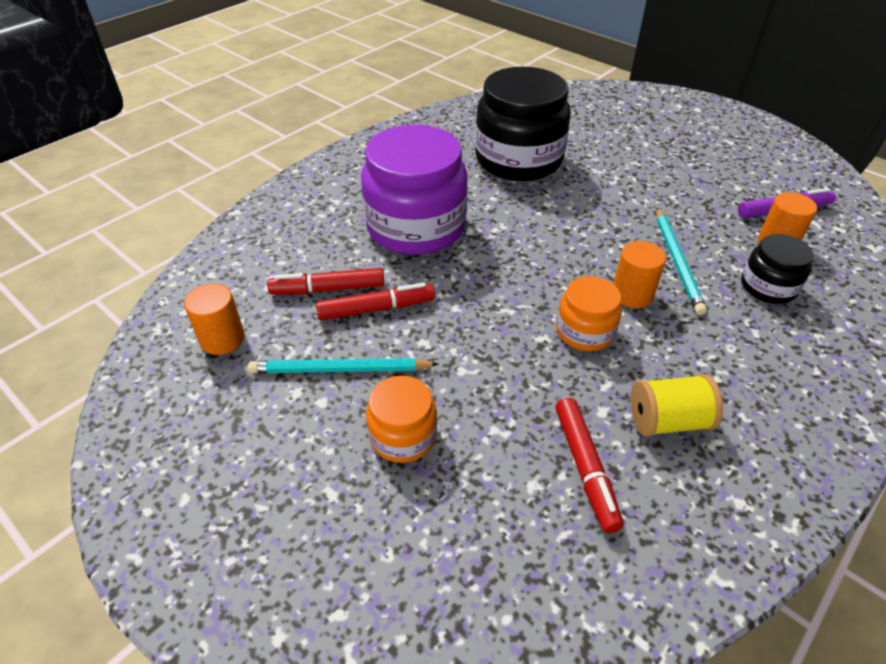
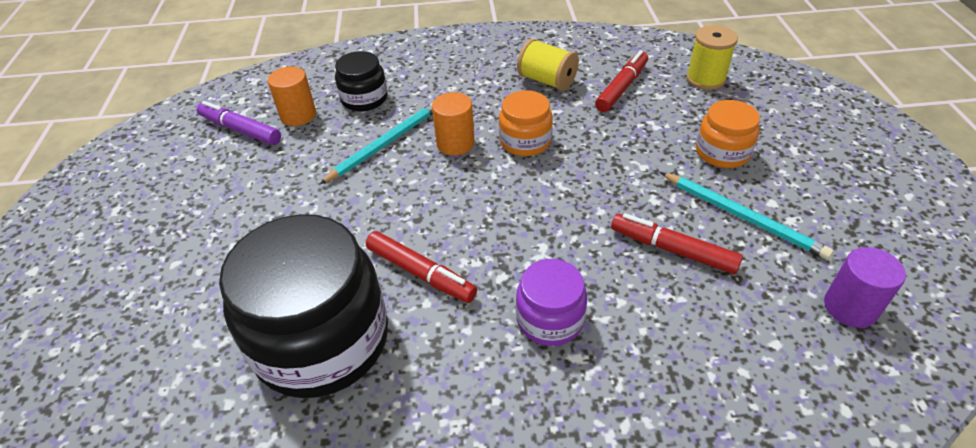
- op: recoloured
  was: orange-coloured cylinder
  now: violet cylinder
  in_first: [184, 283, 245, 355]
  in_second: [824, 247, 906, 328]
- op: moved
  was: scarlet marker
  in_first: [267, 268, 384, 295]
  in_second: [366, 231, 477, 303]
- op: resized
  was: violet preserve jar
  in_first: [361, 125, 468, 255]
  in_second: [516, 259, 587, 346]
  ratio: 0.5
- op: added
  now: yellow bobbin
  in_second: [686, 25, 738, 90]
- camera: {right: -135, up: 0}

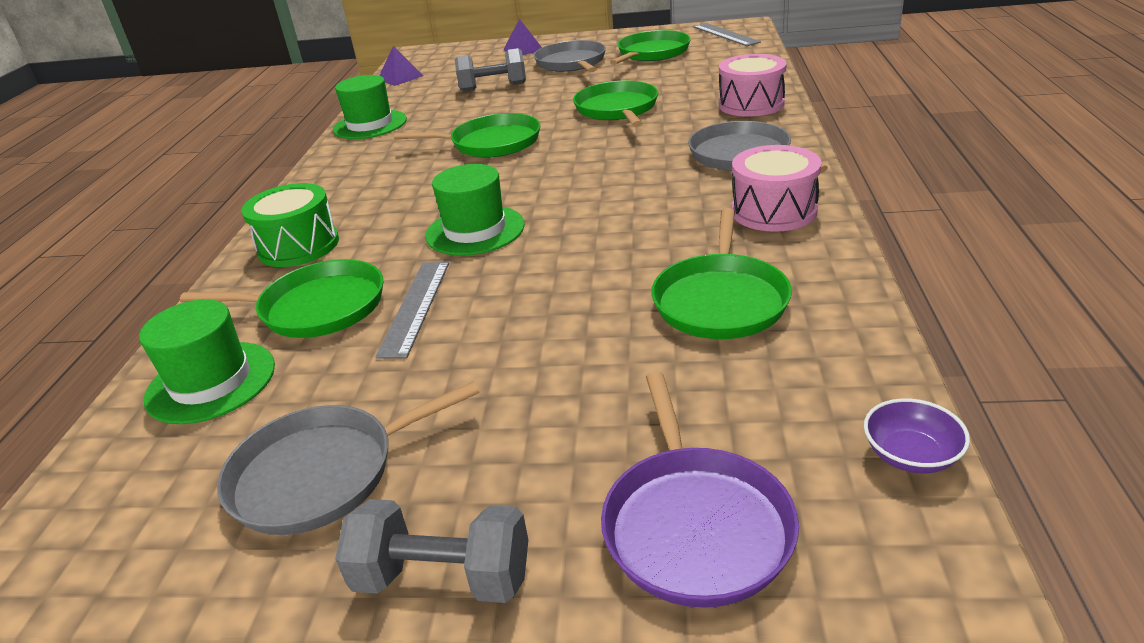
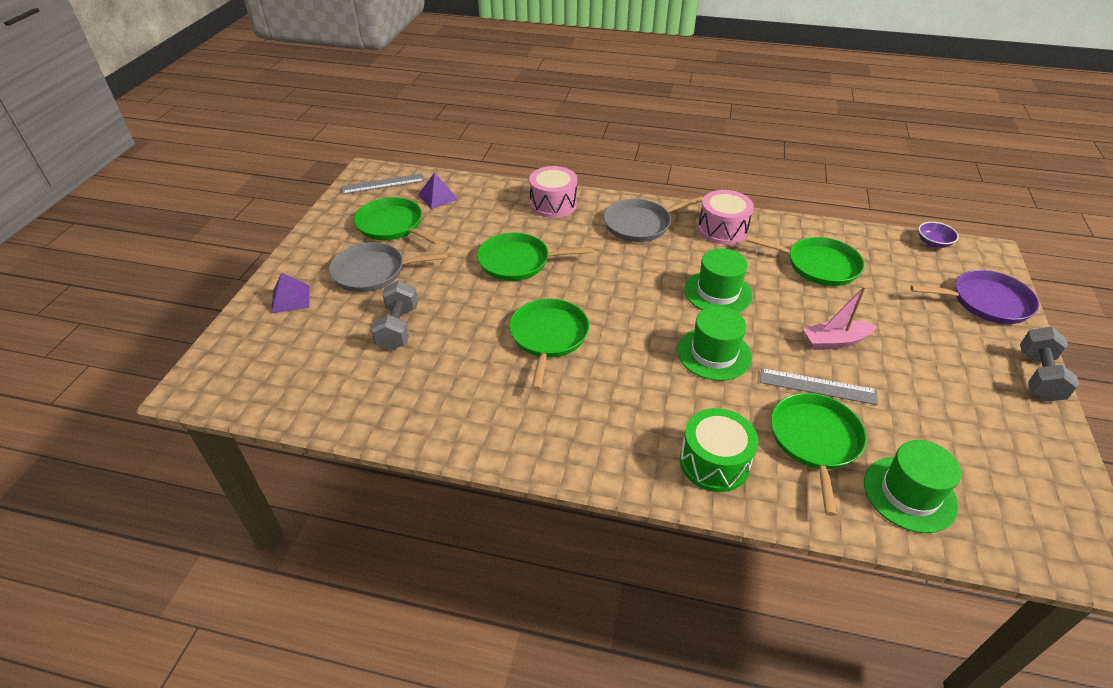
- op: removed
  was: gray frying pan
  in_first: [217, 381, 479, 535]
- op: moved
  was: emerald top hat
  in_first: [333, 75, 407, 139]
  in_second: [684, 248, 753, 313]
- op: moved
  was: violet pyramid
  in_first: [379, 46, 423, 86]
  in_second: [418, 172, 458, 209]
- op: added
  now: rose-pink boat
  in_second: [803, 286, 877, 350]
- camera: {right: -85, up: 10}

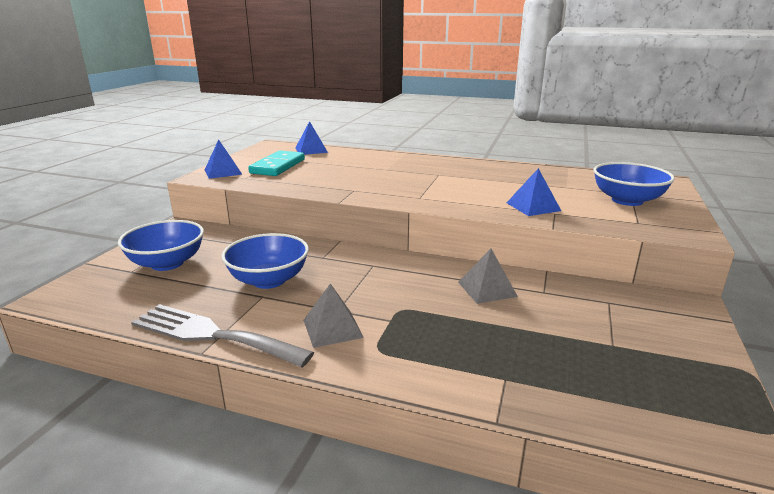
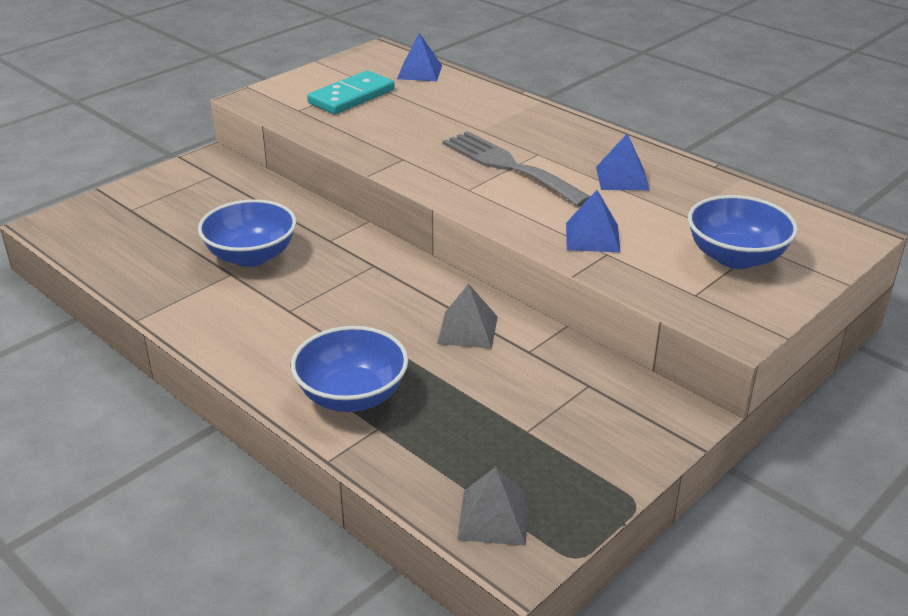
- op: moved
  was: blue serving bowl
  in_first: [118, 220, 204, 271]
  in_second: [291, 326, 408, 412]
- op: moved
  was: gray fork
  in_first: [131, 304, 314, 367]
  in_second: [442, 131, 590, 207]
- op: moved
  was: blue pyramid
  in_first: [205, 139, 243, 179]
  in_second: [596, 133, 650, 190]
- op: moved
  was: gray pyramid
  in_first: [303, 283, 364, 348]
  in_second: [457, 467, 529, 546]
- camera: {right: 25, up: 10}

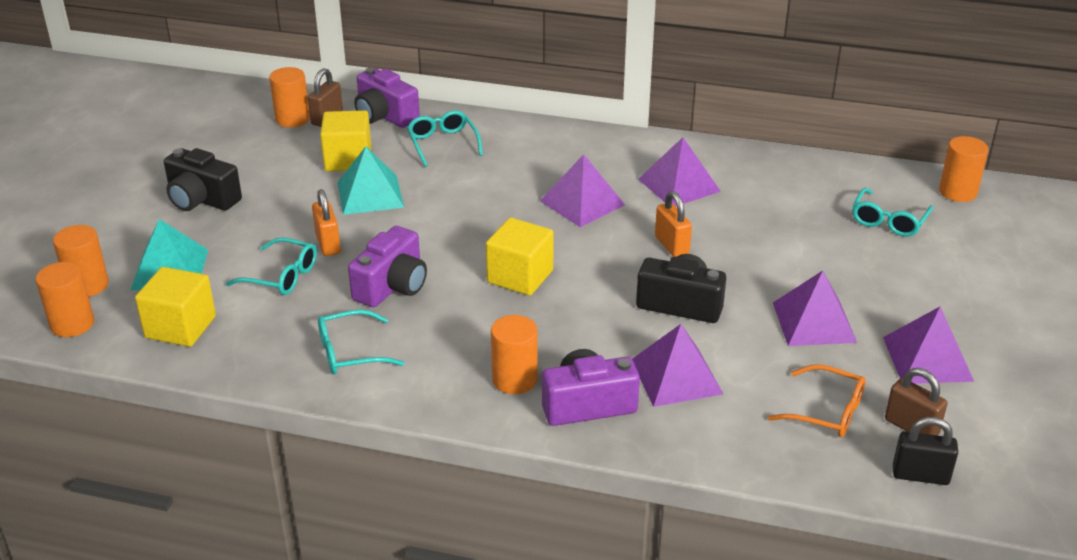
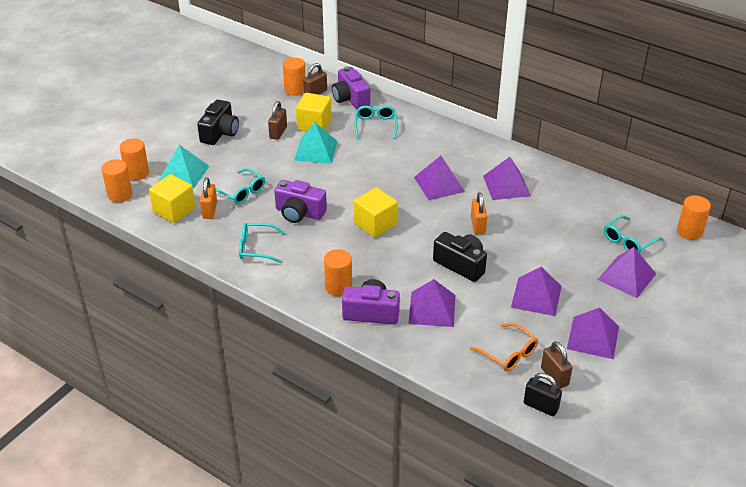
- op: turned
  was: jet-black photo camera
  in_first: [164, 148, 242, 211]
  in_second: [197, 99, 239, 145]
  clockwise: -120
- op: moved
  was: orange-coloured small lock
  in_first: [312, 189, 341, 256]
  in_second: [200, 177, 217, 219]
- op: turned
  was: violet photo camera
  in_first: [348, 226, 427, 307]
  in_second: [274, 180, 327, 223]
  clockwise: 60
- op: added
  now: dark brown small lock
  in_second: [268, 101, 287, 140]
- op: added
  now: violet pyramid
  in_second: [598, 247, 656, 298]
- camera: {right: 20, up: 5}

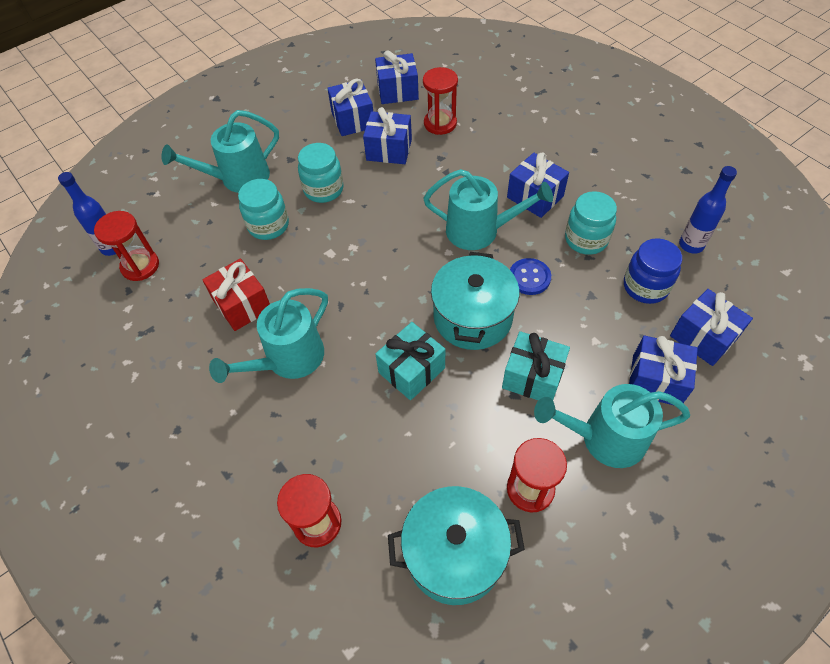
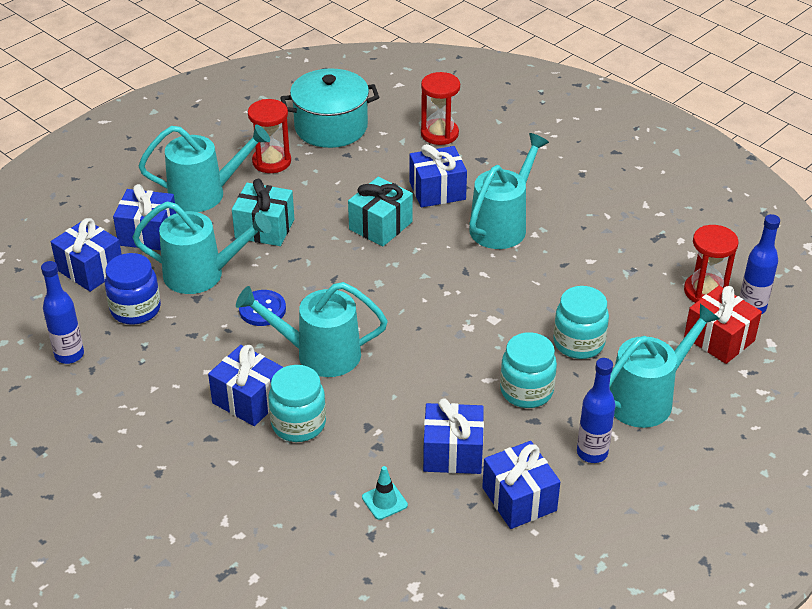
- op: moved
  was: scarlet gift
  in_first: [202, 259, 270, 331]
  in_second: [684, 286, 762, 364]
- op: moved
  was: blue gift
  in_first: [375, 51, 419, 104]
  in_second: [409, 144, 467, 208]
- op: replaced
  was: scarlet hourglass
  now: aqua safety cone
  in_first: [423, 67, 458, 135]
  in_second: [362, 466, 408, 520]
- op: removed
  was: aqua pot
  in_first: [431, 252, 520, 350]
- op: moved
  was: aqua preserve jar
  in_first: [565, 191, 617, 255]
  in_second: [269, 365, 326, 442]
- op: added
  now: aqua sprinkling can
  in_second: [132, 201, 272, 294]
- op: added
  now: blue flask
  in_second: [577, 358, 615, 463]
- camera: {right: 170, up: -15}

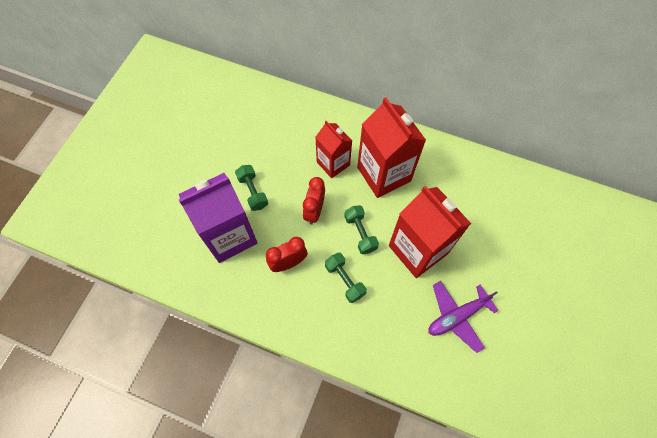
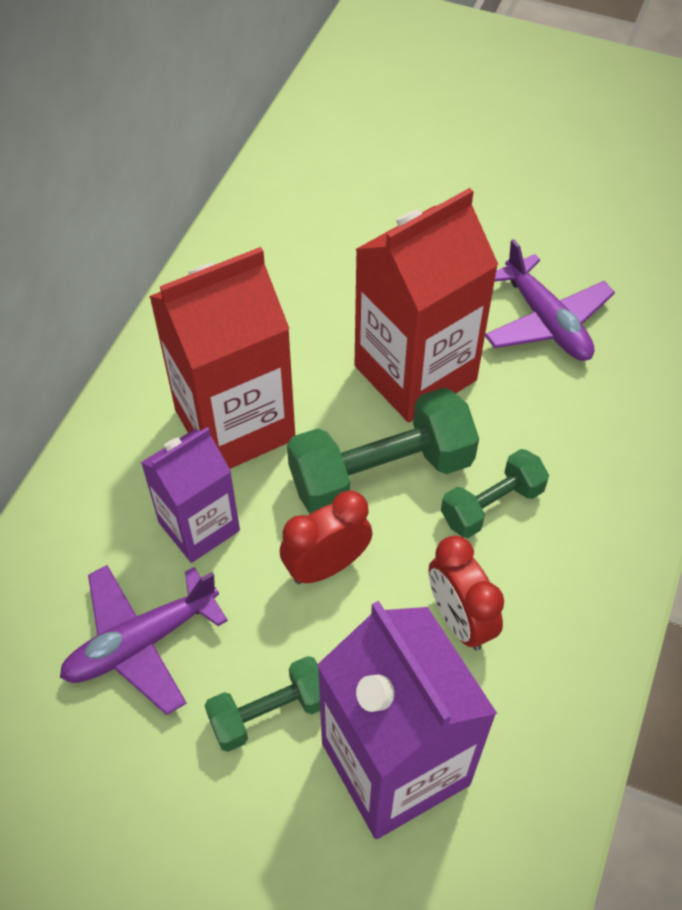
- op: turned
  was: scarlet clock
  in_first: [303, 177, 325, 225]
  in_second: [280, 490, 372, 584]
  clockwise: 135
- op: recoloured
  was: scarlet milk carton
  now: violet milk carton
  in_first: [316, 121, 352, 178]
  in_second: [141, 427, 240, 563]
- op: resized
  was: emerald dumbbell
  in_first: [344, 205, 379, 254]
  in_second: [287, 388, 479, 514]
  ratio: 1.71
- op: added
  now: violet plane
  in_second: [60, 565, 228, 715]
- camera: {right: -90, up: -10}

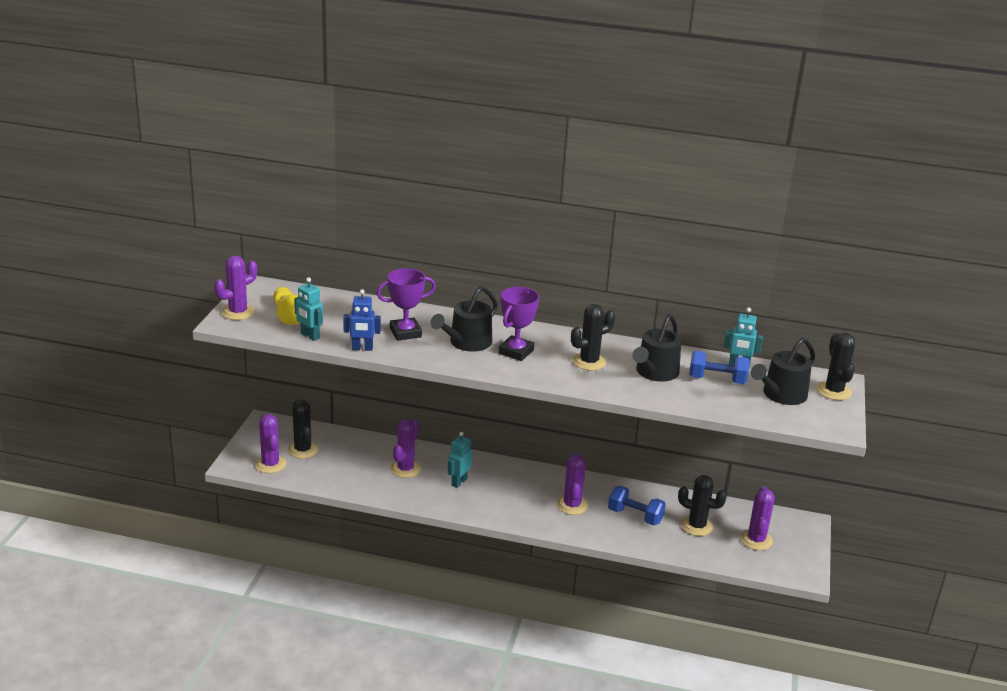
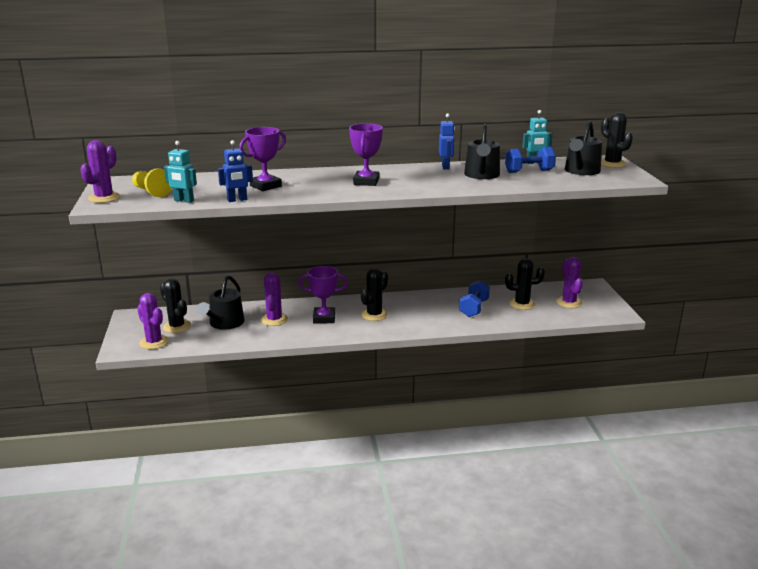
- op: moved
  was: jet-black sprinkling can
  in_first: [430, 286, 498, 352]
  in_second: [197, 276, 244, 330]
- op: replaced
  was: aqua robot
  now: violet award cup
  in_first: [448, 432, 472, 488]
  in_second: [298, 266, 348, 323]
- op: removed
  was: violet saguaro cactus
  in_first: [556, 453, 588, 515]
- op: moved
  was: jet-black saguaro cactus
  in_first: [571, 304, 615, 371]
  in_second: [361, 268, 388, 321]
- op: turned
  was: blue dumbbell
  in_first: [608, 486, 666, 525]
  in_second: [459, 280, 490, 317]
  clockwise: -75
- op: added
  now: blue robot
  in_second: [439, 113, 455, 170]
- camera: {right: -20, up: -5}

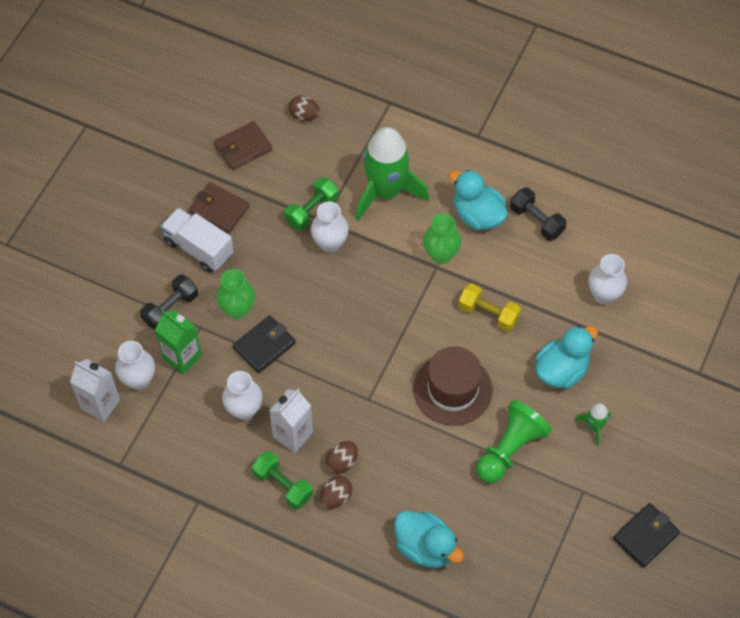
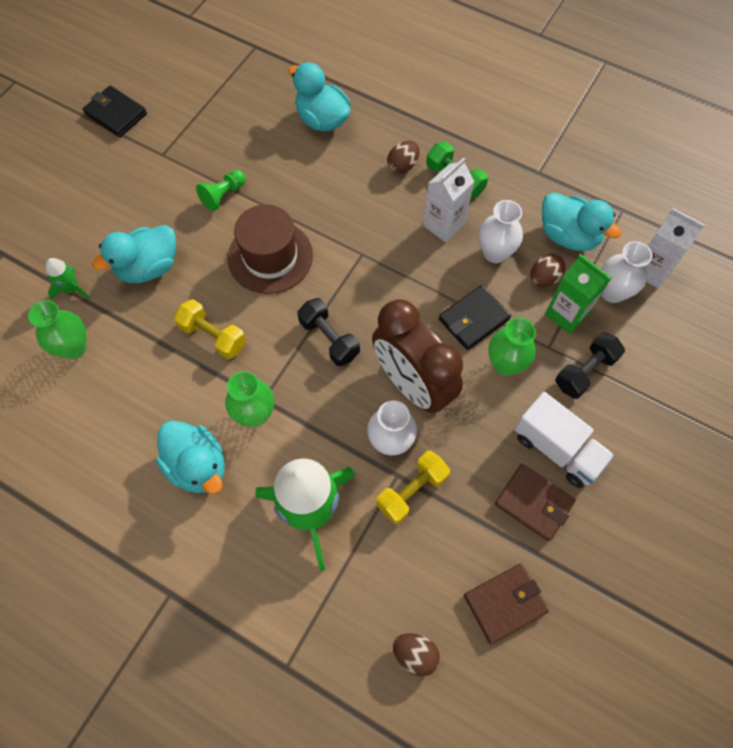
- op: recoloured
  was: emerald dumbbell
  now: yellow dumbbell
  in_first: [284, 177, 338, 231]
  in_second: [376, 451, 450, 524]
- op: moved
  was: dark brown egg
  in_first: [326, 441, 358, 474]
  in_second: [530, 254, 566, 287]
- op: resized
  was: emerald game pawn
  in_first: [476, 400, 552, 483]
  in_second: [196, 170, 246, 211]
  ratio: 0.58
- op: moved
  was: jet-black dumbbell
  in_first: [510, 187, 567, 241]
  in_second: [297, 298, 360, 366]
- op: moved
  was: emerald rocket
  in_first: [575, 403, 611, 446]
  in_second: [46, 258, 90, 300]
- op: recoloured
  was: white flower vase
  now: emerald flower vase
  in_first: [589, 254, 627, 305]
  in_second: [28, 300, 87, 359]
- op: turned
  was: jet-black billfold
  in_first: [613, 503, 680, 568]
  in_second: [83, 85, 147, 137]
  clockwise: 75
- op: added
  now: dark brown clock
  in_second: [372, 299, 463, 413]
- op: added
  now: aqua duck
  in_second: [542, 192, 622, 251]
- camera: {right: -175, up: 5}

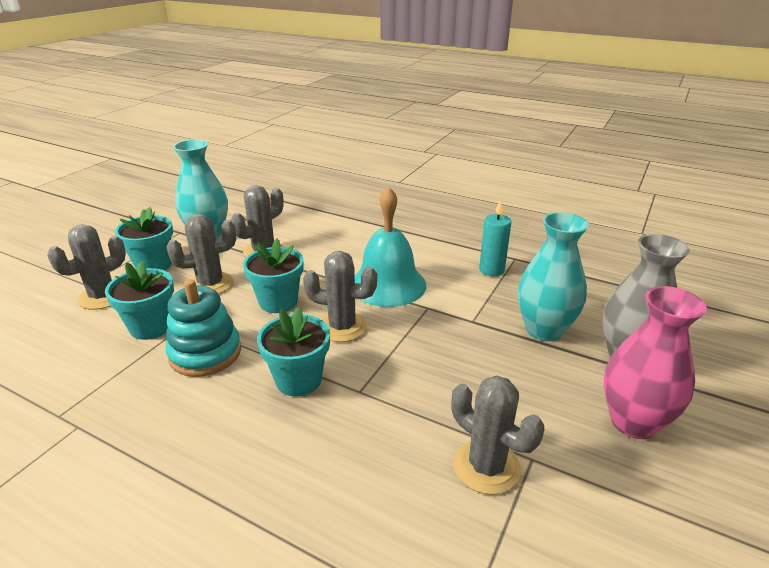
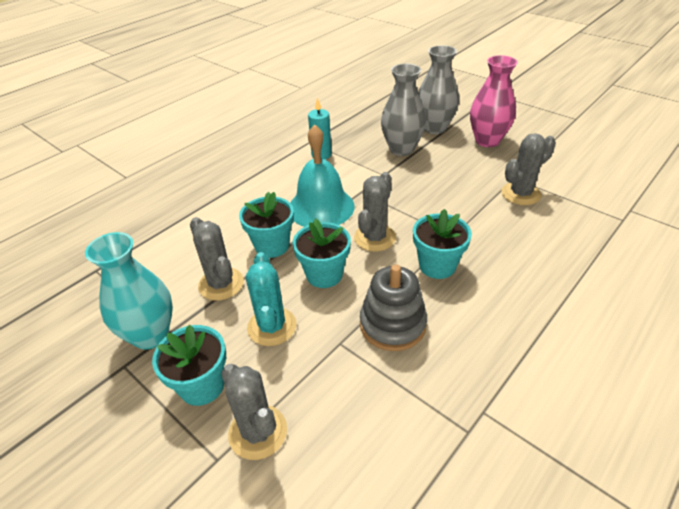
- op: moved
  was: aqua flower pot
  in_first: [105, 261, 174, 340]
  in_second: [239, 192, 294, 258]
- op: recoloured
  was: aqua stacking rings
  now: gray stacking rings
  in_first: [166, 279, 241, 377]
  in_second: [360, 264, 427, 351]
- op: recoloured
  was: gray saguaro cactus
  now: aqua saguaro cactus
  in_first: [167, 214, 236, 294]
  in_second: [246, 252, 297, 346]
- op: recoloured
  was: aqua flower vase
  now: gray flower vase
  in_first: [518, 212, 589, 341]
  in_second: [381, 64, 426, 156]
- camera: {right: -75, up: 10}

